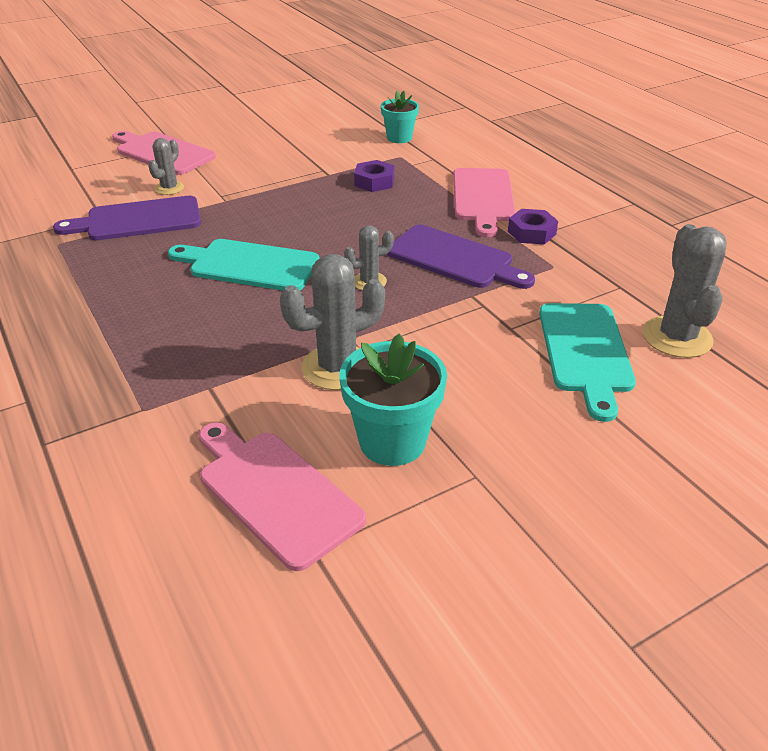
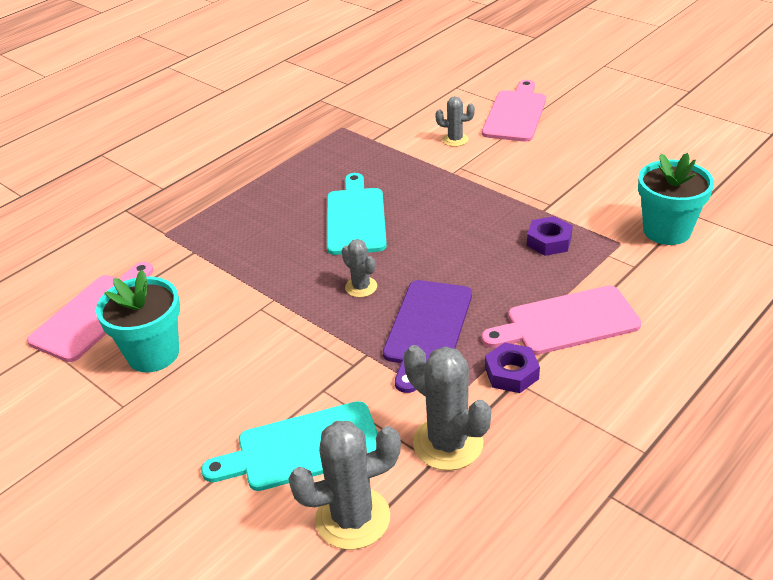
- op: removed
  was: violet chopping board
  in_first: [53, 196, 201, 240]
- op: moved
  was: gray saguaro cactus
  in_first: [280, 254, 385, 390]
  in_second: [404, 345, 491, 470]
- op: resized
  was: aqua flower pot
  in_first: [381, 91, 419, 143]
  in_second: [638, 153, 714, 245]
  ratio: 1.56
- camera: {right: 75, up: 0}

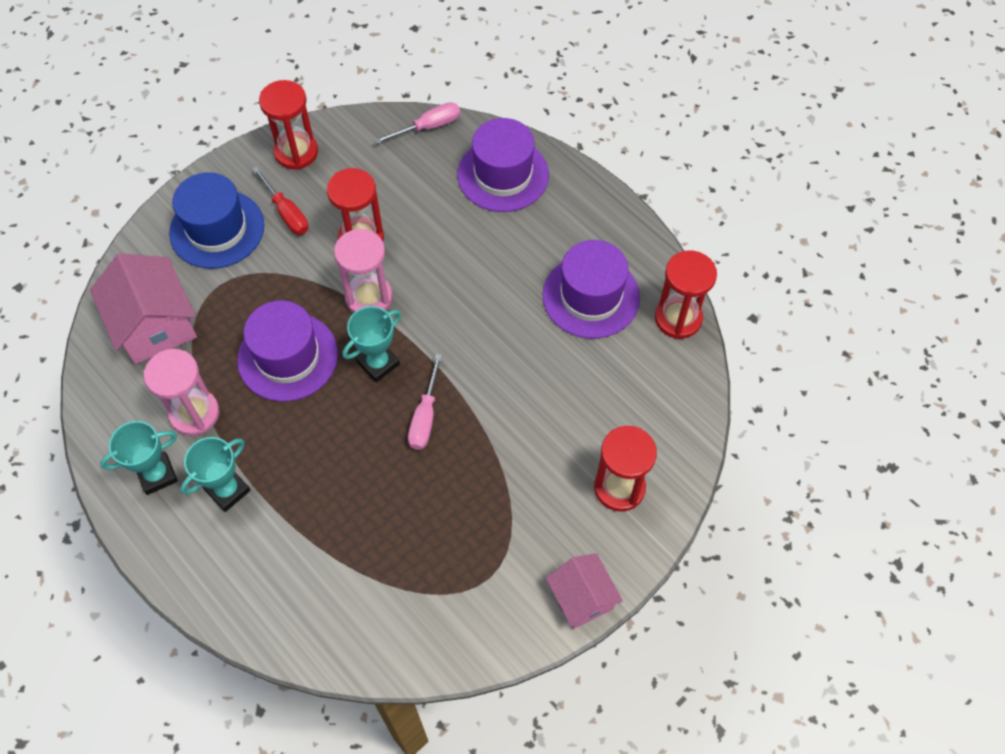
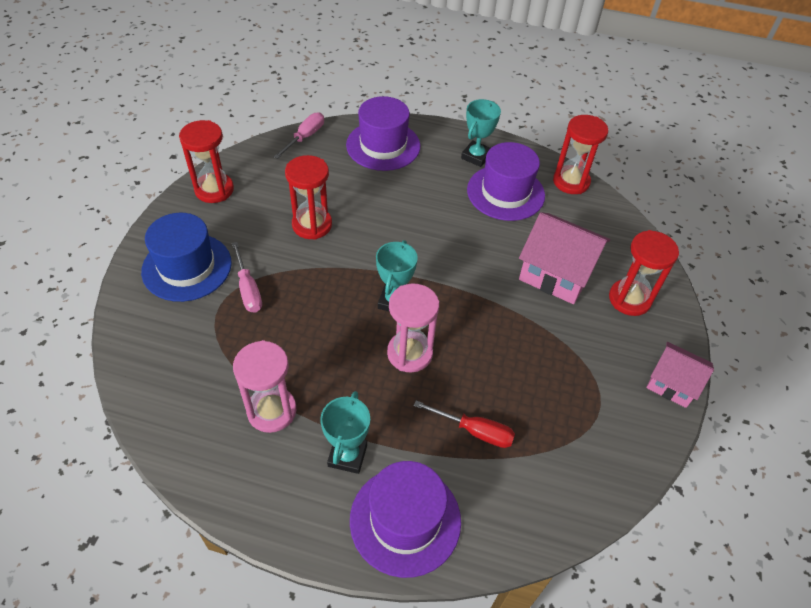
- op: moved
  was: rose-pink toy house
  in_first: [90, 253, 197, 364]
  in_second: [519, 212, 610, 304]
- op: moved
  was: aqua award cup
  in_first: [100, 421, 178, 495]
  in_second: [461, 99, 501, 167]
- op: moved
  was: violet top hat
  in_first: [237, 300, 338, 402]
  in_second: [350, 461, 461, 578]
- op: moved
  was: scarlet screwdriver
  in_first: [252, 166, 308, 235]
  in_second: [414, 400, 515, 448]
- op: moved
  was: rose-pink hourglass
  in_first: [334, 228, 393, 313]
  in_second: [387, 284, 439, 372]
- op: moved
  was: rose-pink screwdriver
  in_first: [408, 354, 442, 450]
  in_second: [232, 242, 262, 313]
- camera: {right: -35, up: -10}

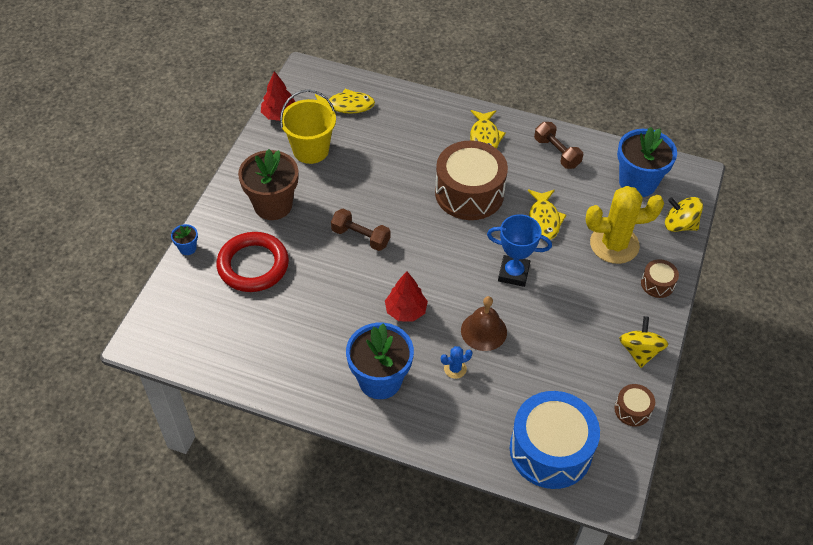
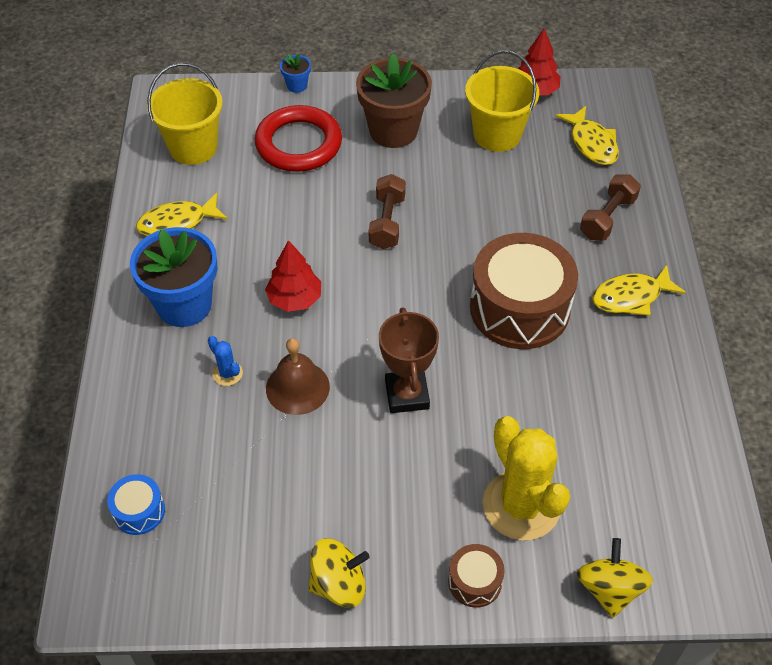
- op: recoloured
  was: blue award cup
  now: dark brown award cup
  in_first: [487, 214, 552, 287]
  in_second: [379, 307, 439, 413]
- op: resized
  was: blue toy drum
  in_first: [510, 391, 600, 489]
  in_second: [107, 474, 165, 535]
  ratio: 0.45
- op: moved
  was: yellow toy fish
  in_first: [528, 190, 566, 240]
  in_second: [136, 193, 228, 236]
- op: moved
  was: dark brown dumbbell
  in_first: [534, 122, 583, 169]
  in_second: [580, 174, 641, 241]
- op: removed
  was: dark brown toy drum
  in_first: [614, 384, 655, 426]
- op: removed
  was: blue flower pot
  in_first: [617, 127, 677, 197]
- op: added
  now: yellow bucket
  in_second: [147, 63, 223, 165]
- camera: {right: 70, up: 0}

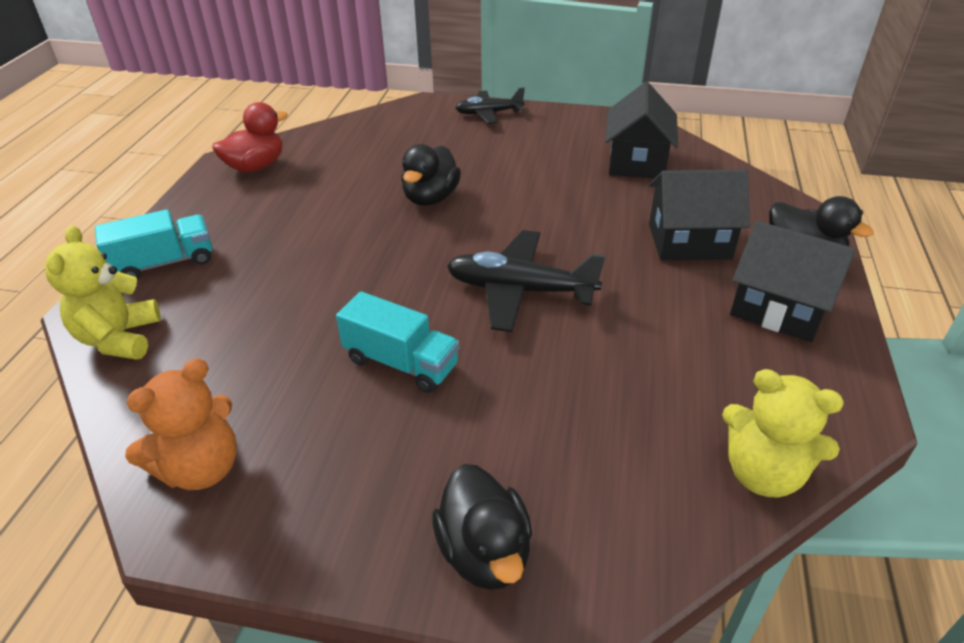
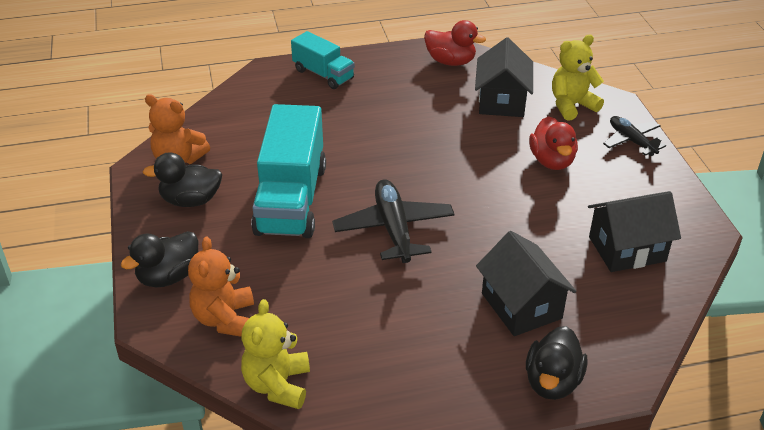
- op: moved
  was: yellow teddy
  in_first: [45, 226, 161, 360]
  in_second: [552, 34, 604, 121]
- op: resized
  was: aqua truck
  in_first: [336, 292, 460, 393]
  in_second: [251, 104, 326, 238]
  ratio: 1.78
- op: moved
  was: jet-black duck
  in_first: [401, 144, 461, 206]
  in_second: [143, 152, 222, 207]
- op: moved
  was: jet-black toy house
  in_first: [730, 221, 856, 342]
  in_second: [475, 37, 533, 117]
- op: added
  now: orange-coloured teddy
  in_second: [188, 237, 254, 337]
- op: added
  now: scarlet duck
  in_second: [529, 116, 578, 170]
- camera: {right: 65, up: 0}

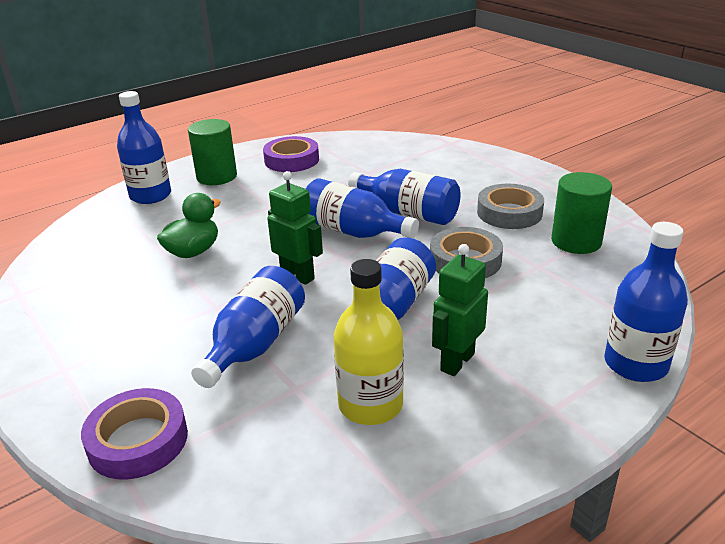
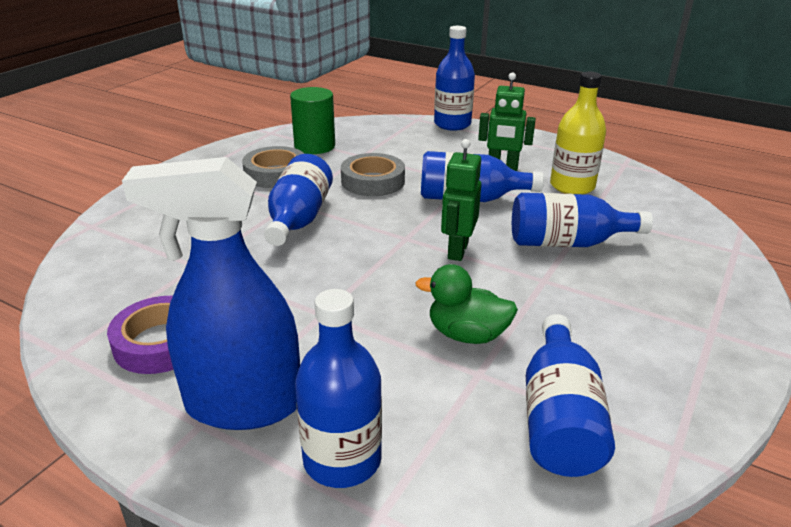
- op: removed
  was: violet roll of tape
  in_first: [81, 388, 188, 480]
- op: replaced
  was: emerald cylinder
  now: blue spray bottle
  in_first: [188, 119, 237, 185]
  in_second: [122, 157, 300, 430]
- op: moved
  was: blue flask
  in_first: [306, 178, 419, 238]
  in_second: [526, 314, 615, 477]
- camera: {right: -115, up: 0}

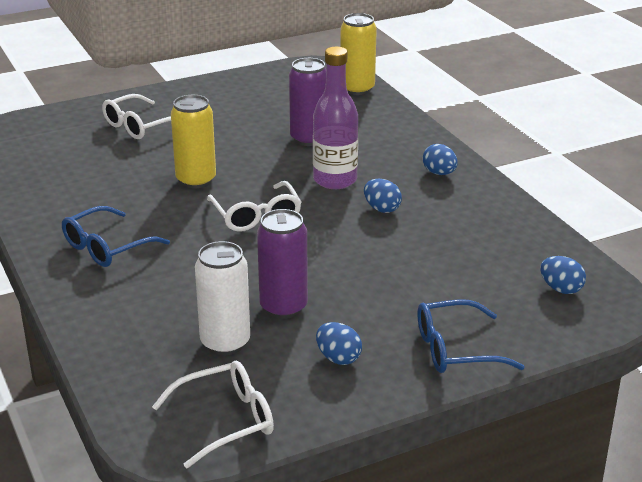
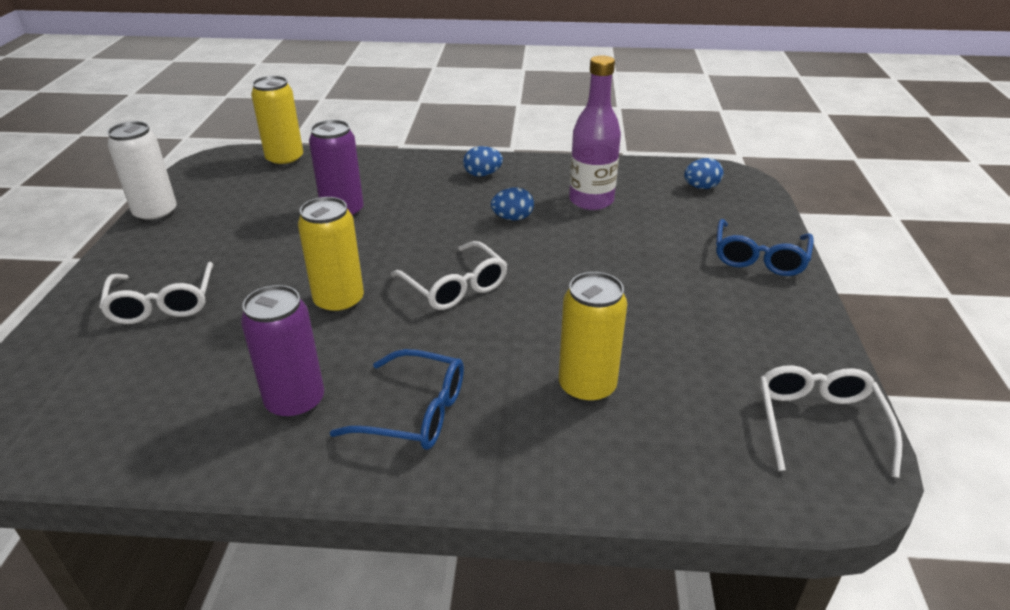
- op: turned
  was: blue glasses
  in_first: [62, 206, 170, 267]
  in_second: [330, 349, 464, 450]
  clockwise: -60
- op: moved
  was: white soda can
  in_first: [195, 241, 250, 355]
  in_second: [107, 121, 177, 223]
- op: turned
  was: white glasses
  in_first: [207, 181, 301, 232]
  in_second: [391, 241, 507, 310]
  clockwise: 45
- op: moved
  was: violet soda can
  in_first: [257, 209, 308, 319]
  in_second: [241, 285, 324, 420]
- op: moved
  was: violet flask
  in_first: [313, 47, 358, 189]
  in_second: [569, 55, 621, 210]
- op: removed
  was: blue egg
  in_first: [316, 322, 362, 365]
- op: added
  now: yellow soda can
  in_second: [559, 272, 627, 404]
- camera: {right: -60, up: 5}

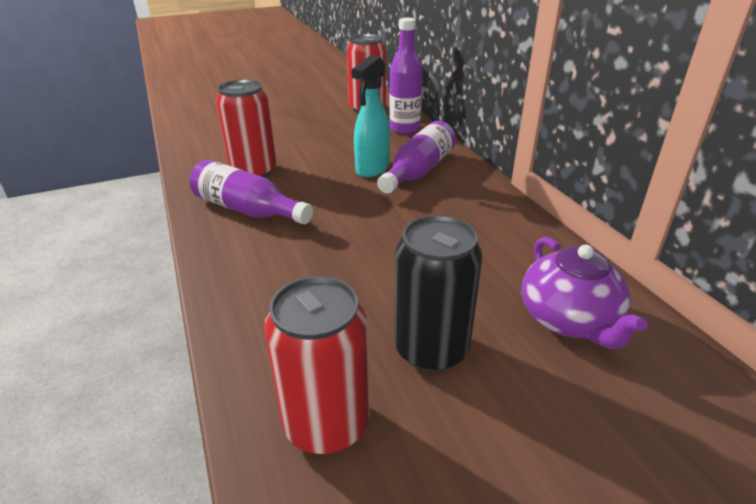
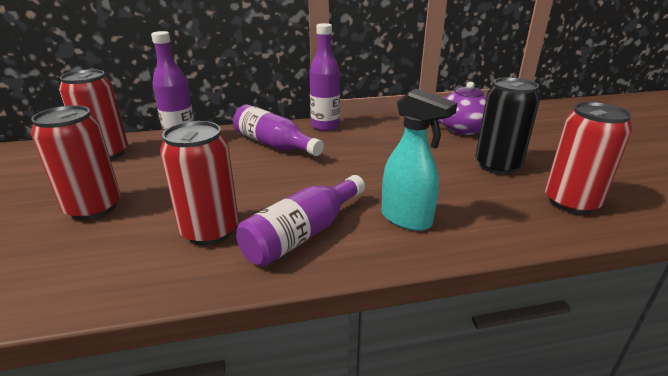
- op: moved
  was: aqua spray bottle
  in_first: [351, 55, 390, 177]
  in_second: [382, 88, 457, 231]
- op: added
  now: scarlet soda can
  in_second: [31, 105, 120, 220]
- op: added
  now: violet flask
  in_second: [309, 23, 340, 131]
- camera: {right: -80, up: -5}

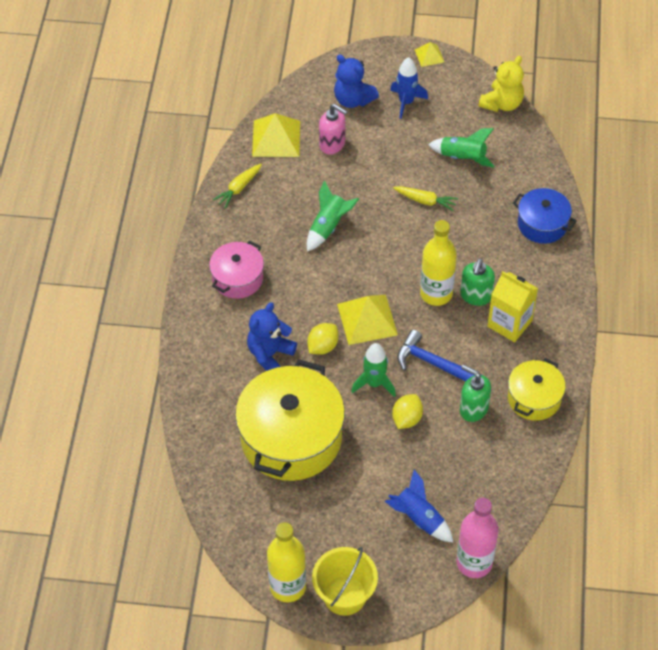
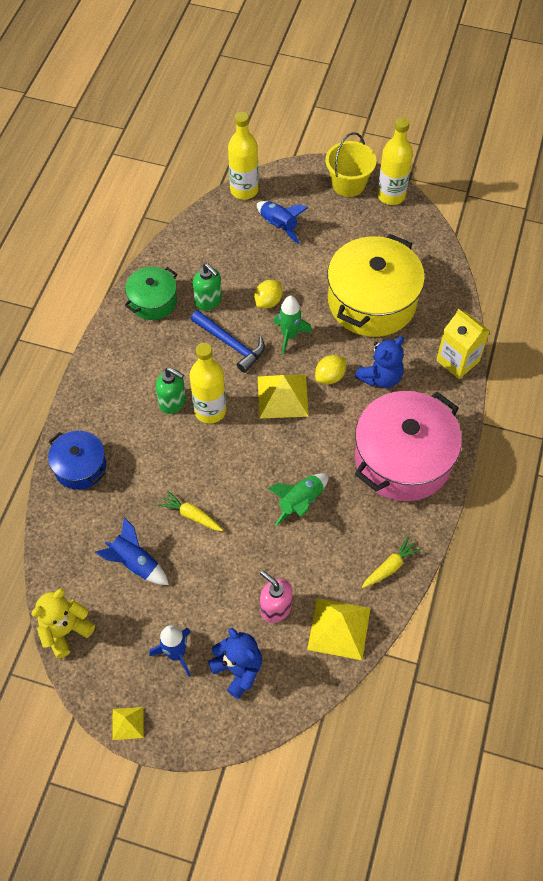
- op: resized
  was: rose-pink pot
  in_first: [209, 240, 264, 299]
  in_second: [355, 391, 462, 502]
  ratio: 1.86
- op: recoloured
  was: emerald rocket
  now: blue rocket
  in_first: [428, 128, 495, 168]
  in_second: [95, 517, 169, 585]
- op: recoloured
  was: rose-pink flask
  now: yellow flask
  in_first: [457, 498, 498, 578]
  in_second: [228, 112, 258, 200]
- op: turned
  was: emerald pump bottle
  in_first: [460, 258, 495, 306]
  in_second: [156, 367, 186, 414]
  clockwise: 90
- op: moved
  was: yellow milk carton
  in_first: [488, 271, 538, 342]
  in_second: [436, 309, 490, 379]
- op: recoloured
  was: yellow pot
  now: emerald pot
  in_first: [508, 358, 566, 421]
  in_second: [125, 267, 177, 320]
- camera: {right: -170, up: 5}

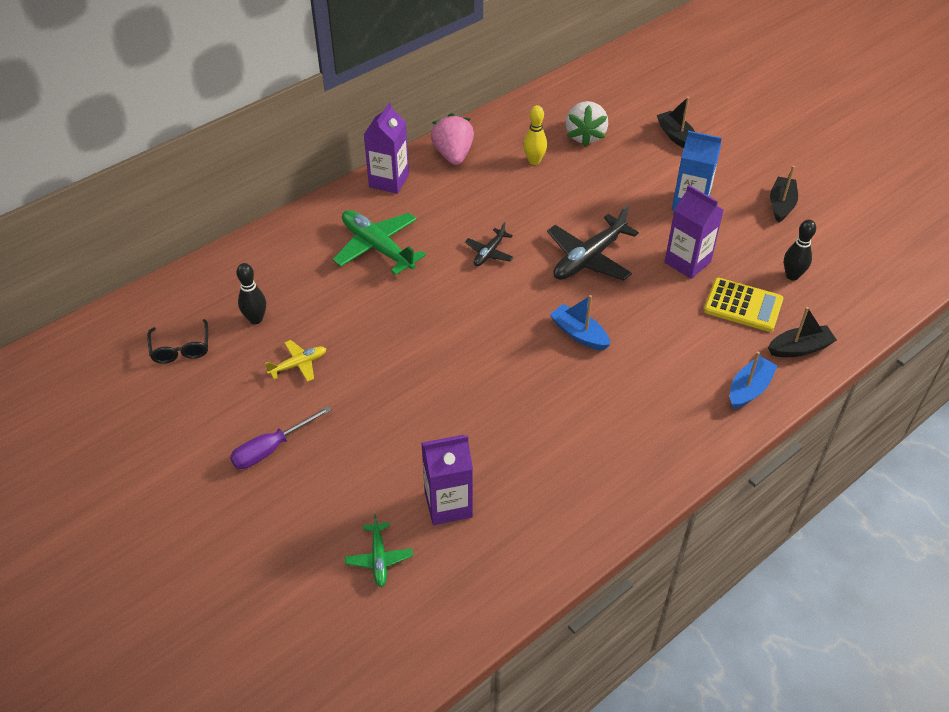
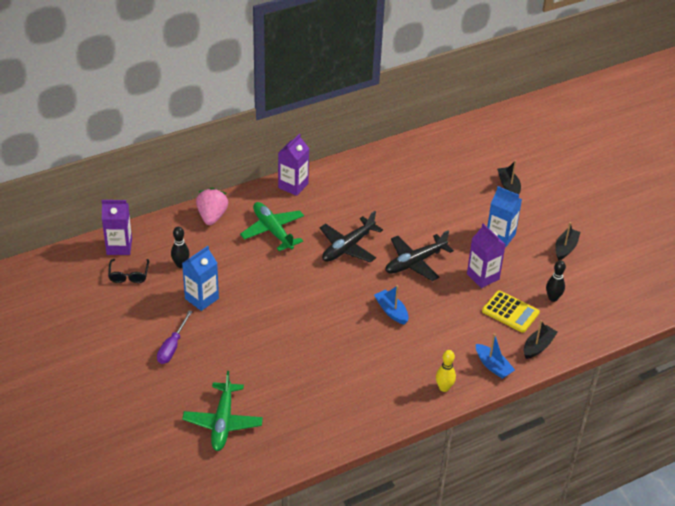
- op: turned
  was: violet screwdriver
  in_first: [230, 406, 331, 469]
  in_second: [157, 311, 193, 364]
  clockwise: -45
- op: replaced
  was: yellow plane
  now: blue milk carton
  in_first: [265, 340, 326, 382]
  in_second: [182, 246, 219, 311]
- op: resized
  was: emerald plane
  in_first: [345, 514, 413, 587]
  in_second: [182, 371, 263, 451]
  ratio: 1.88
- op: moved
  was: violet milk carton
  in_first: [421, 435, 473, 525]
  in_second: [102, 200, 132, 255]
- op: moved
  was: rose-pink berry
  in_first: [431, 113, 474, 165]
  in_second: [196, 187, 228, 225]
- op: resized
  was: jet-black plane
  in_first: [465, 222, 514, 266]
  in_second: [320, 211, 383, 263]
  ratio: 1.88
- op: moved
  was: yellow bowling pin
  in_first: [523, 105, 547, 165]
  in_second: [436, 350, 456, 392]
- op: removed
  was: white berry
  in_first: [565, 101, 608, 147]
- op: turned
  was: blue boat
  in_first: [730, 351, 778, 409]
  in_second: [476, 333, 515, 379]
  clockwise: 90
- op: turned
  was: jet-black boat
  in_first: [768, 307, 837, 357]
  in_second: [524, 320, 558, 359]
  clockwise: -45
- camera: {right: 10, up: -5}

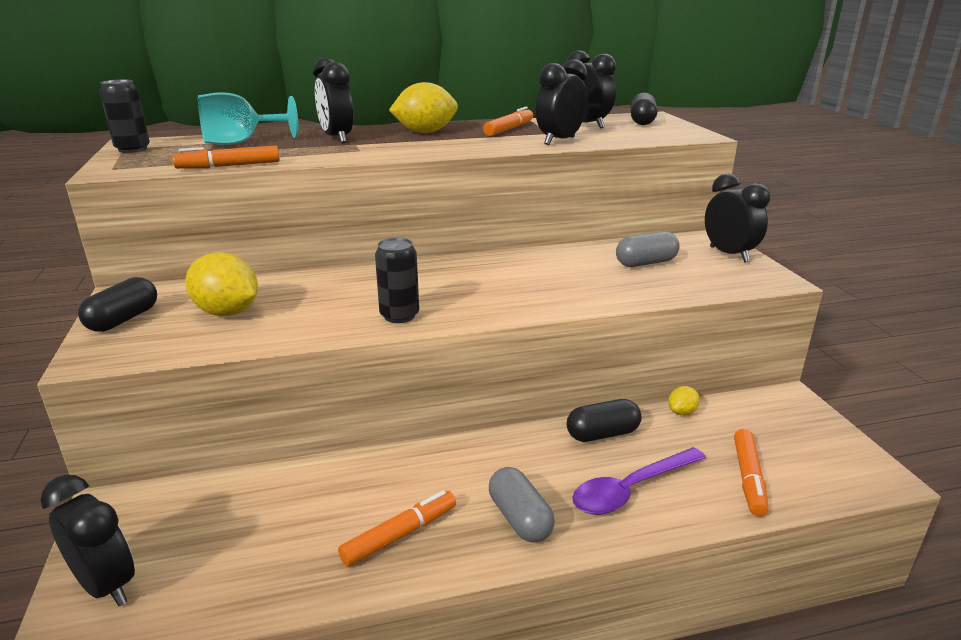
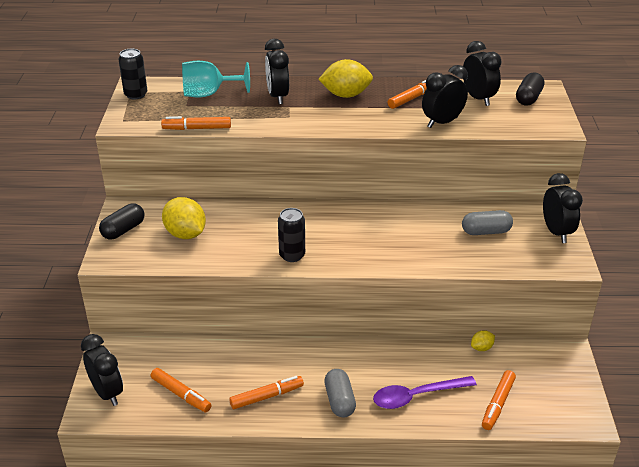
- op: removed
  was: jet-black capsule
  in_first: [567, 399, 641, 442]
- op: added
  now: orange-coloured marker
  in_second: [151, 368, 211, 412]
- camera: {right: 15, up: 10}

